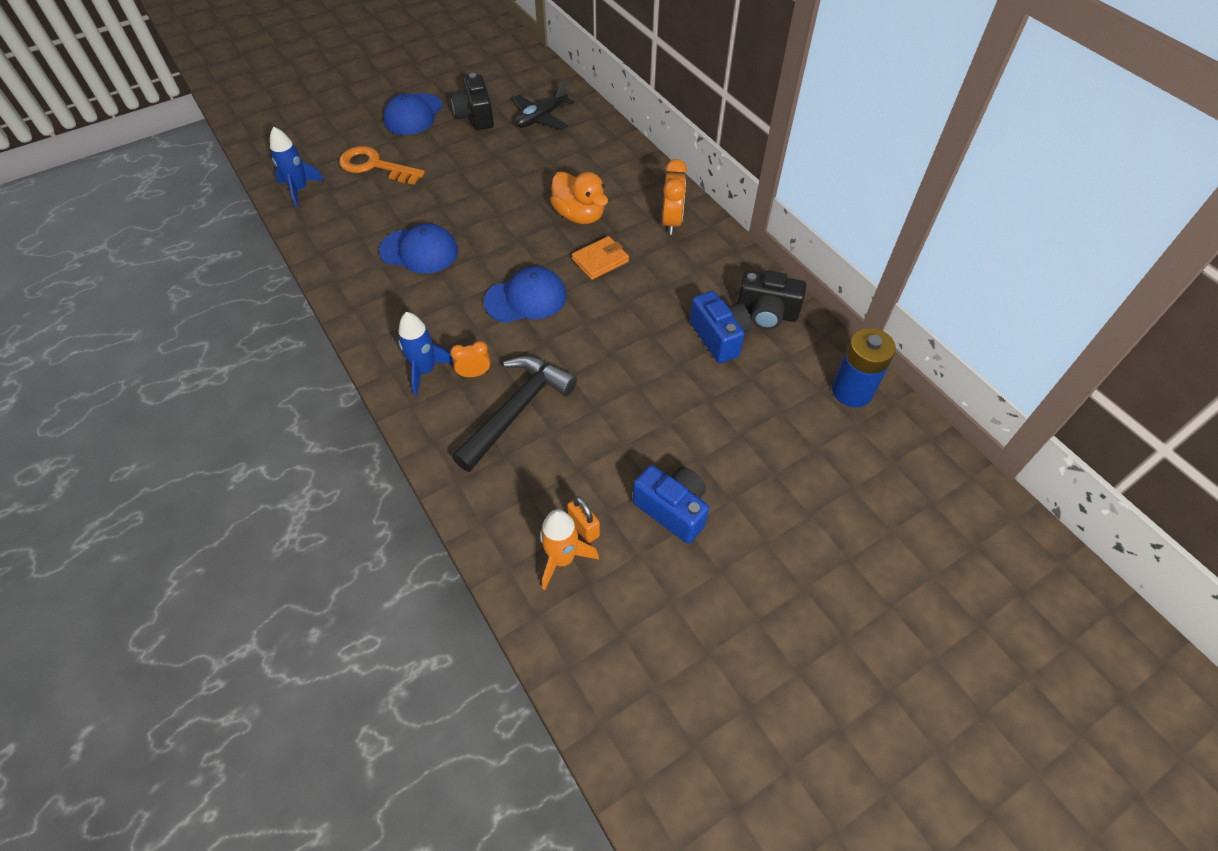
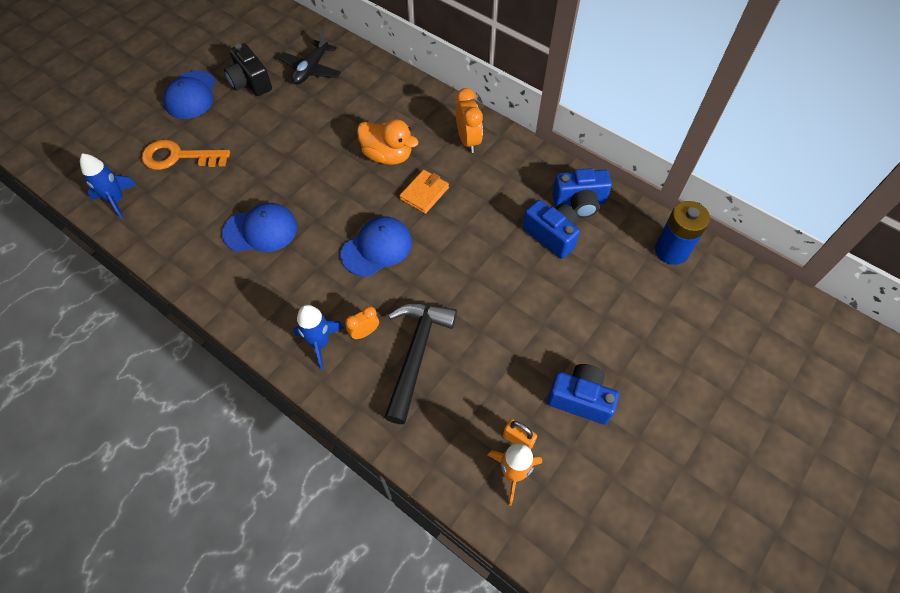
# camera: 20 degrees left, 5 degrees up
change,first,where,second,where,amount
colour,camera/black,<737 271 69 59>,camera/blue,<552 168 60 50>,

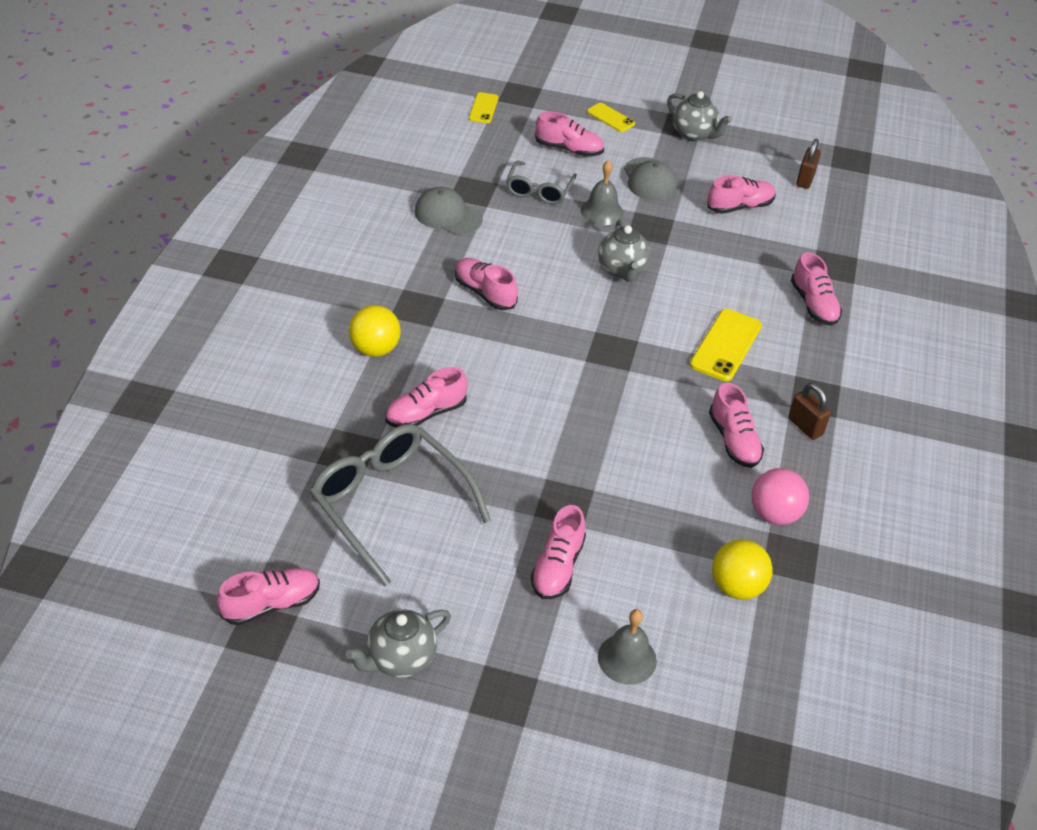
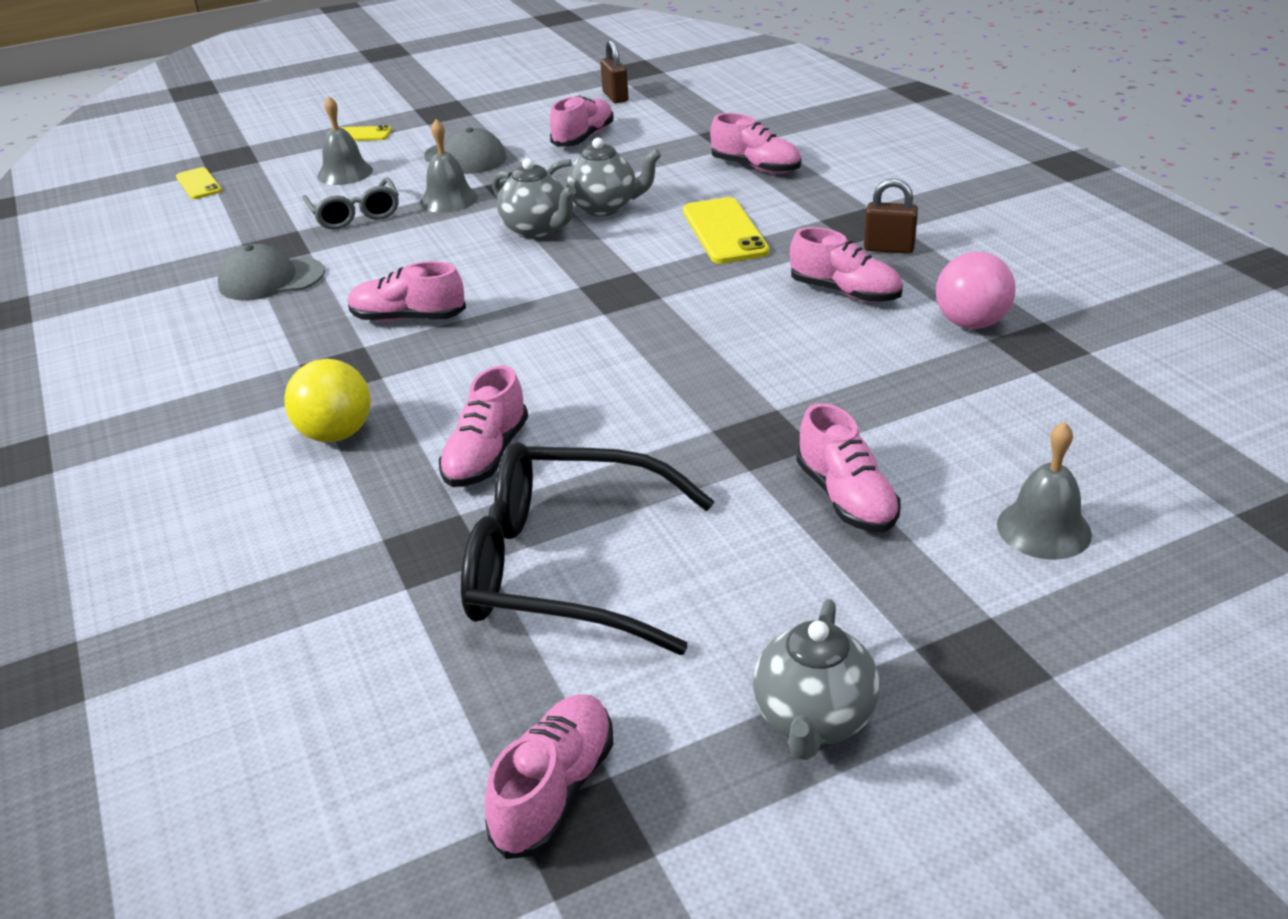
# camera: 35 degrees left, 10 degrees down
change,first,where,second,where,amount
relocated,teapot/grey,<667 91 65 51>,,<547 137 114 79>,
exchanged,shoe/pink,<535 111 69 46>,bell/grey,<317 96 56 89>,
colour,glasses/grey,<310 424 181 162>,glasses/black,<461 442 253 213>,
missing,ball/yellow,<712 539 61 61>,,,

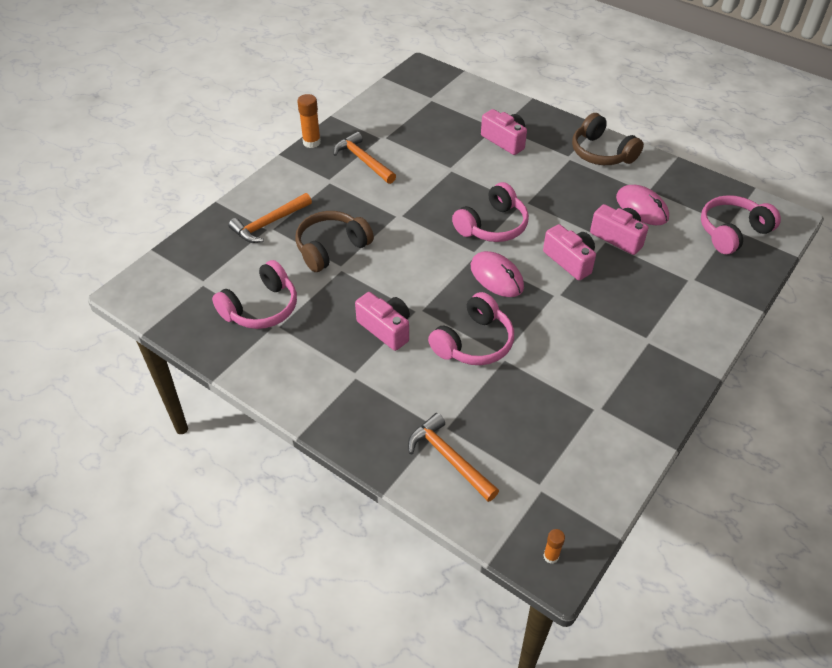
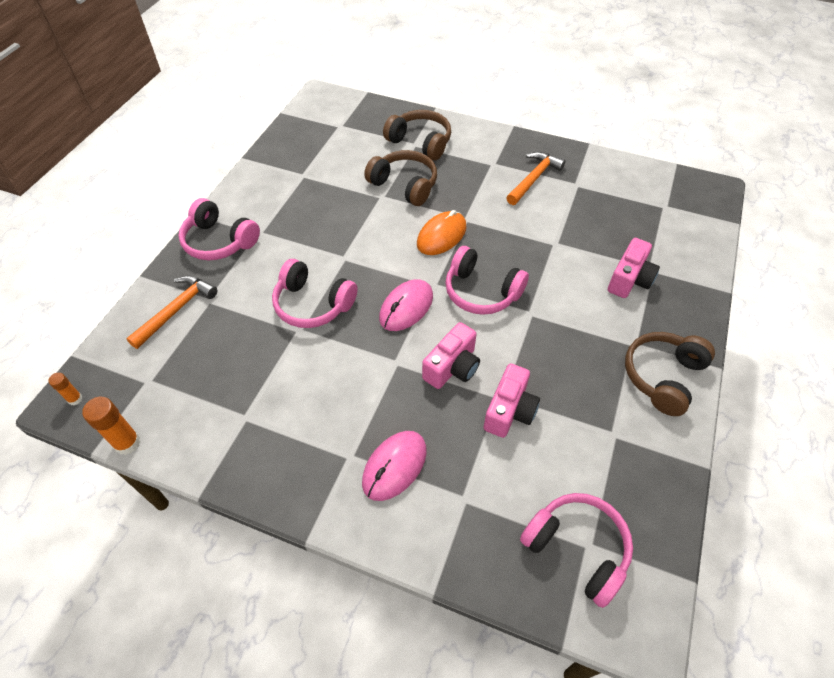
# camera: 75 degrees right, 5 degrees up
change,first,where,second,where,amount
relocated,glue stick/orange,<297 94 24 54>,,<82 397 58 58>,
relocated,mouse/pink,<616 185 53 40>,,<362 431 65 70>,
exchanged,hammer/orange,<229 193 83 50>,headphones/brown,<383 110 68 50>,
relocated,headphones/pink,<212 260 85 69>,,<178 198 82 62>,
missing,camera/pink,<355 292 55 59>,,,
appeared,,,mouse/orange,<417 210 49 45>,

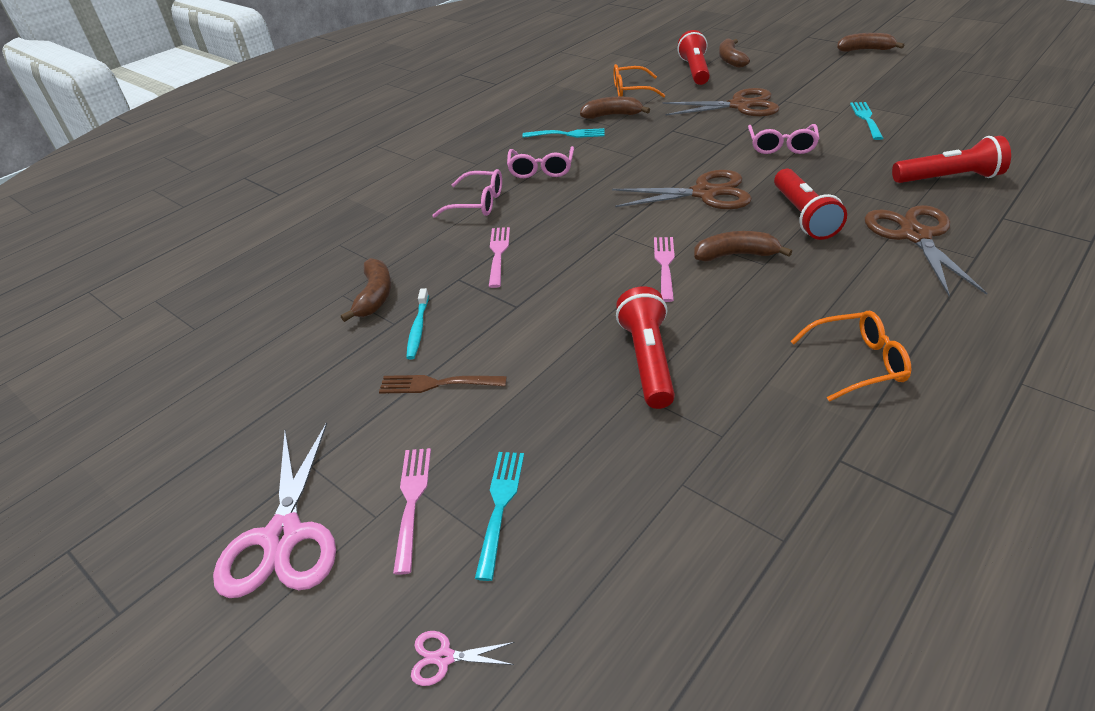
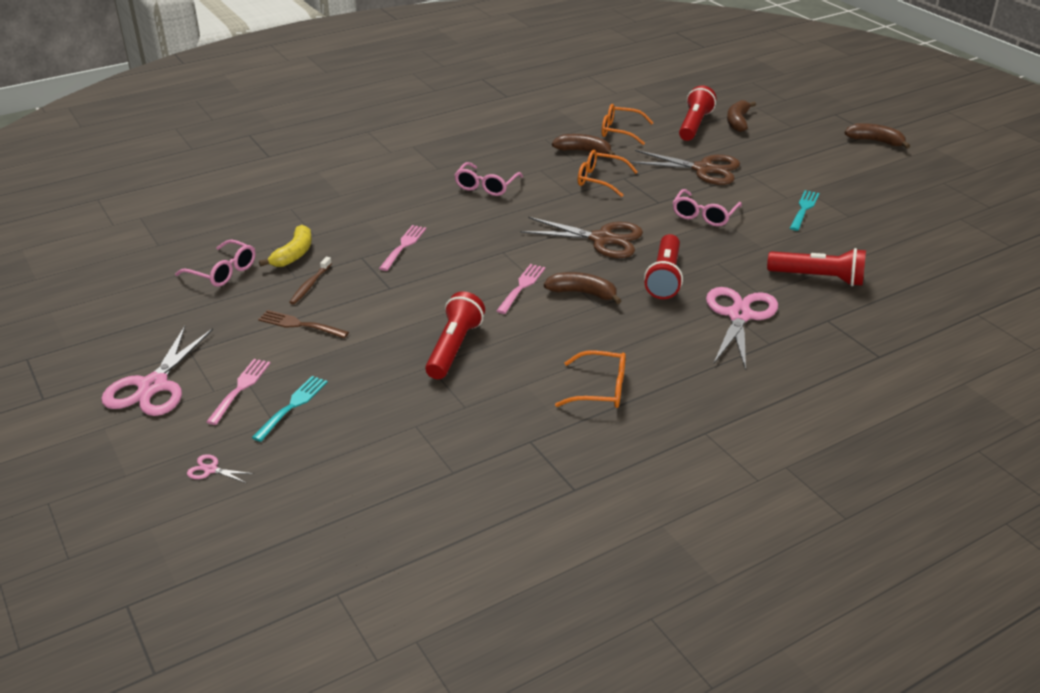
# camera: 15 degrees right, 5 degrees down
change,first,where,second,where,amount
missing,fork/turquoise,<523 128 81 10>,,,
relocated,glasses/pink,<432 169 70 49>,,<175 239 81 48>,
colour,scissors/brown,<865 205 122 91>,scissors/pink,<706 287 72 83>,
colour,banana/brown,<341 258 50 64>,banana/yellow,<259 225 53 42>,
colour,toothbrush/turquoise,<406 288 23 72>,toothbrush/brown,<289 257 43 48>,
appeared,,,glasses/orange,<578 150 60 47>,

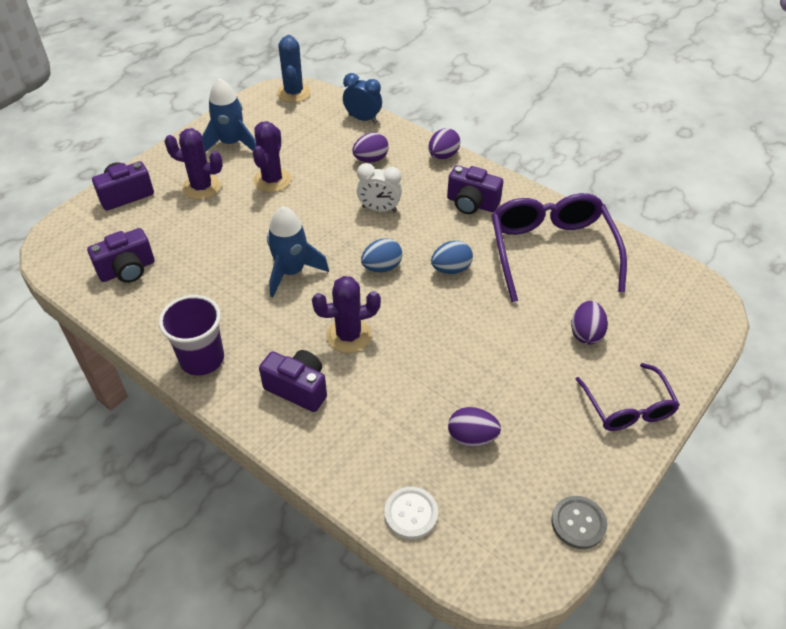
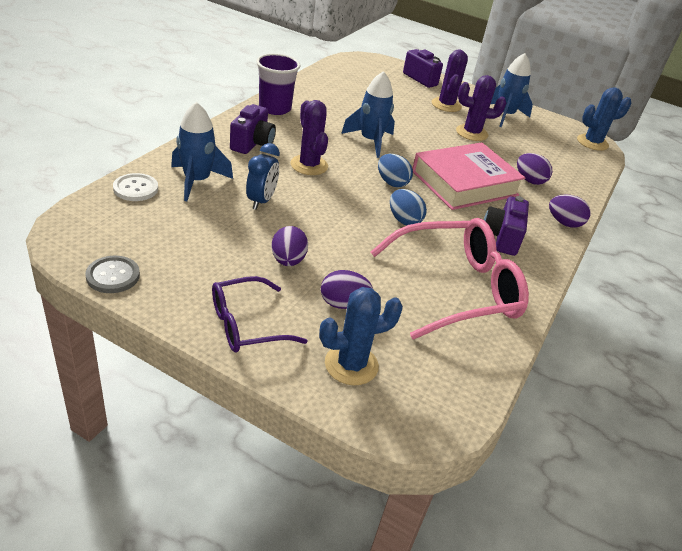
# camera: 75 degrees right, 10 degrees down
change,first,where,second,where,amount
relocated,clock/blue,<343 73 39 50>,,<246 143 34 67>,
exchanged,clock/white,<357 163 45 49>,book/pink,<412 142 113 68>,
colour,glasses/purple,<492 193 135 109>,glasses/pink,<371 218 158 122>,
missing,camera/purple,<87 228 68 55>,,,
relocated,egg/purple,<448 407 53 40>,,<271 226 37 40>,
appeared,,,rocket/blue,<171 102 62 99>,
appeared,,,cactus/blue,<319 287 84 98>,

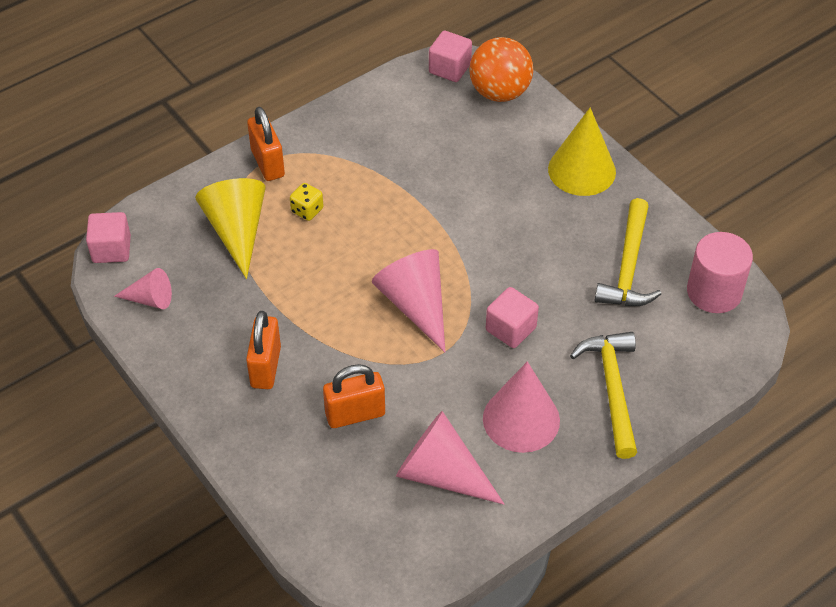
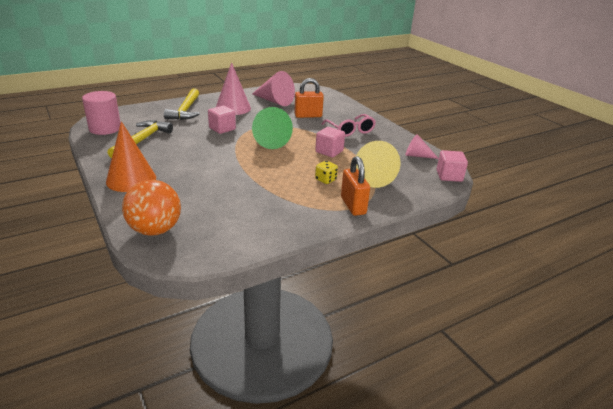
# camera: 175 degrees left, 20 degrees down
change,first,where,second,where,amount
relocated,cube/pink,<429 31 43 51>,,<315 127 30 30>,
colour,cone/yellow,<548 107 68 89>,cone/orange,<106 121 50 71>,
colour,cone/pink,<372 249 73 103>,cone/green,<252 107 41 42>,
exchanged,padlock/orange,<246 311 35 78>,glasses/pink,<322 114 54 23>,

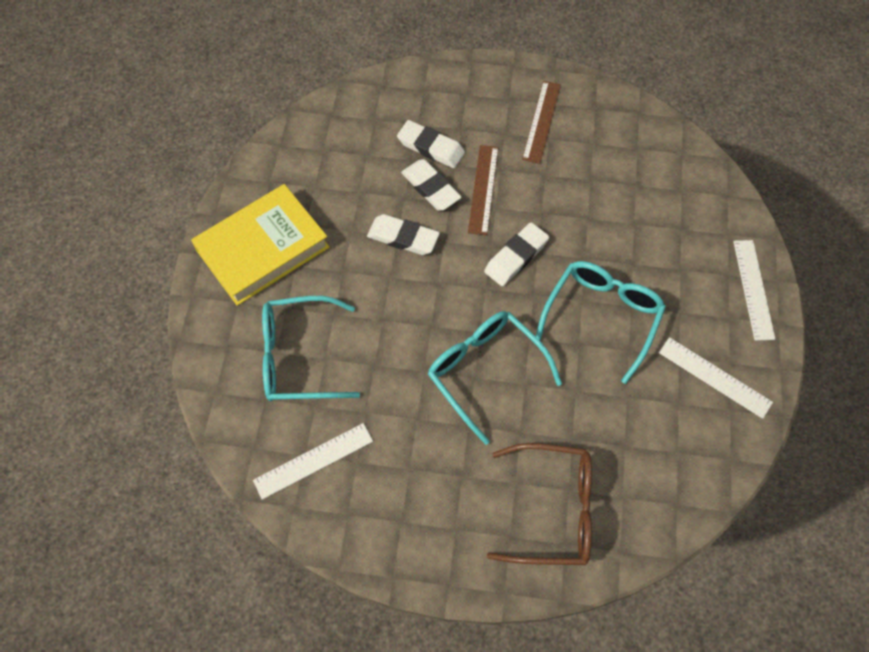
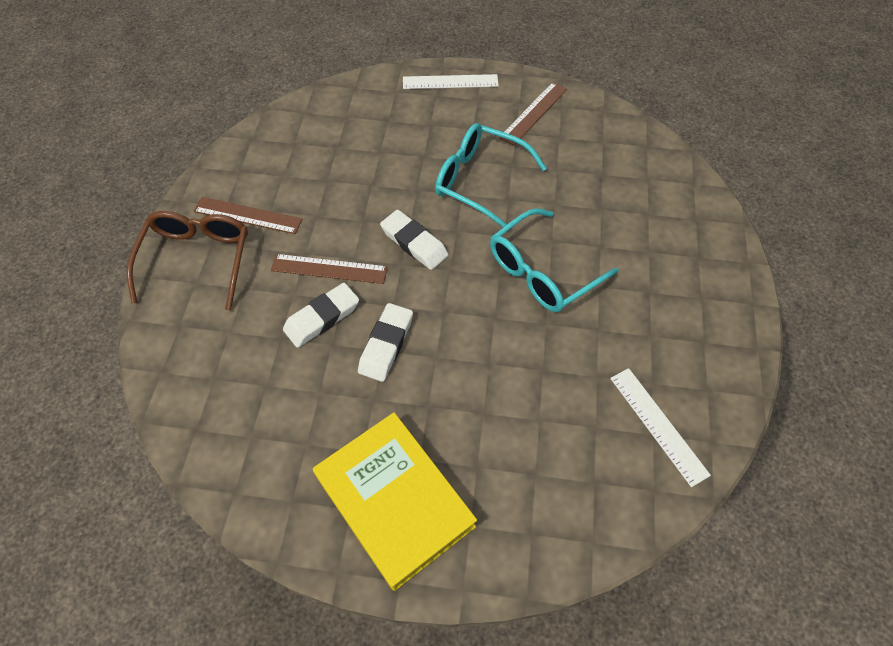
# camera: 90 degrees left, 5 degrees down
change,first,where,second,where,amount
missing,eraser/white,<397 120 68 48>,,,
missing,glasses/turquoise,<262 296 98 105>,,,
colour,ruler/white,<659 337 114 82>,ruler/brown,<499 82 68 64>,
relocated,glasses/brown,<487 443 105 122>,,<127 211 121 99>,

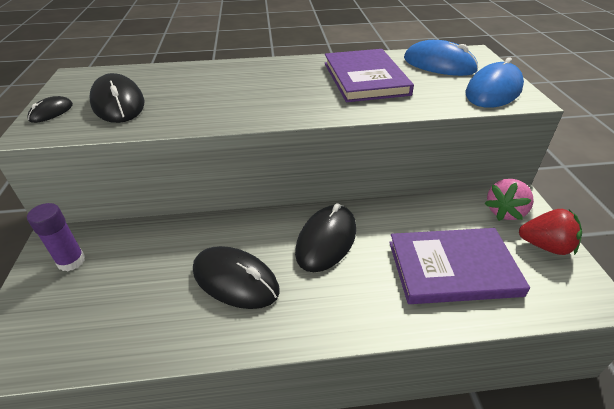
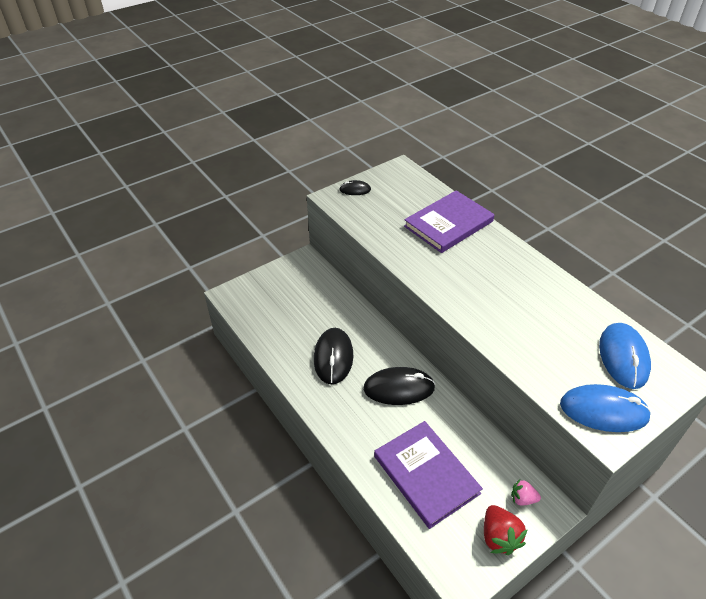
# camera: 60 degrees right, 5 degrees up
change,first,where,second,where,amount
relocated,book/purple,<325 49 89 53>,,<404 190 91 63>,
missing,mouse/black,<90 73 55 50>,,,
size,strawberry/pink,<484 179 50 42>,,<511 479 30 27>,x0.61
missing,glue stick/purple,<27 203 58 69>,,,

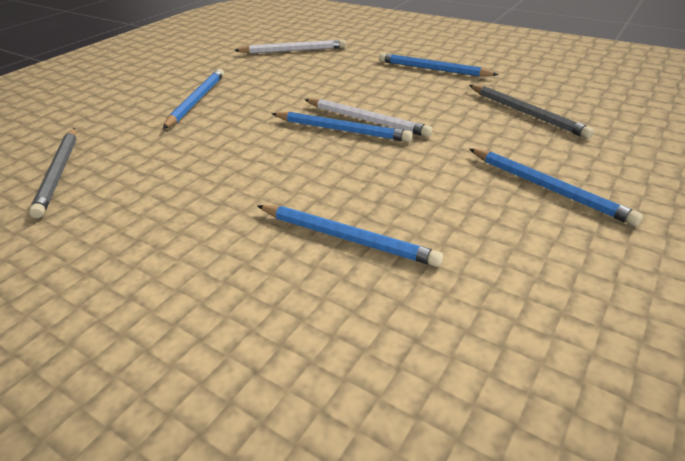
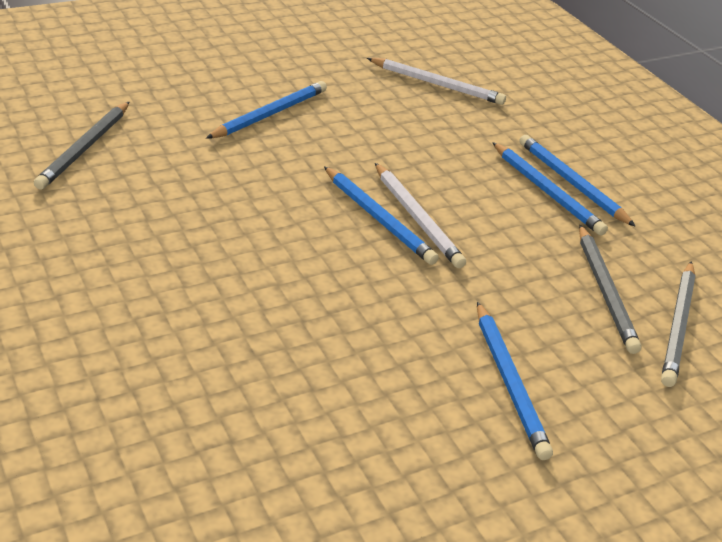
# camera: 25 degrees right, 0 degrees up
change,first,where,second,where,amount
relocated,pencil/blue,<257 205 186 62>,,<492 142 116 93>,
appeared,,,pencil/grey,<661 261 35 126>,

